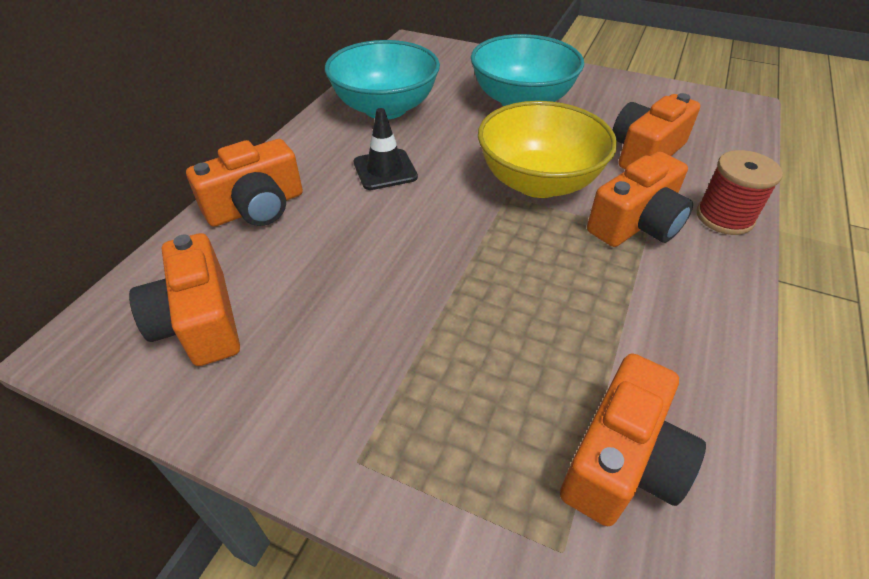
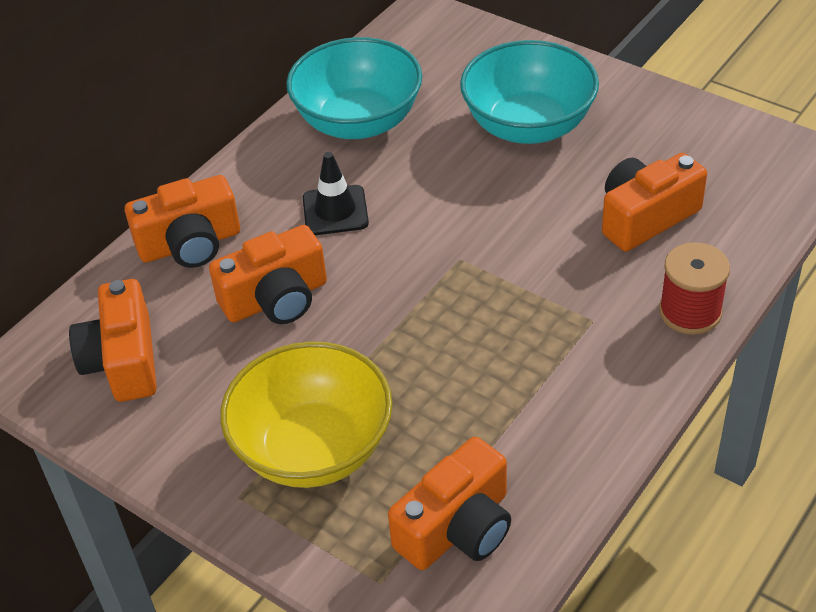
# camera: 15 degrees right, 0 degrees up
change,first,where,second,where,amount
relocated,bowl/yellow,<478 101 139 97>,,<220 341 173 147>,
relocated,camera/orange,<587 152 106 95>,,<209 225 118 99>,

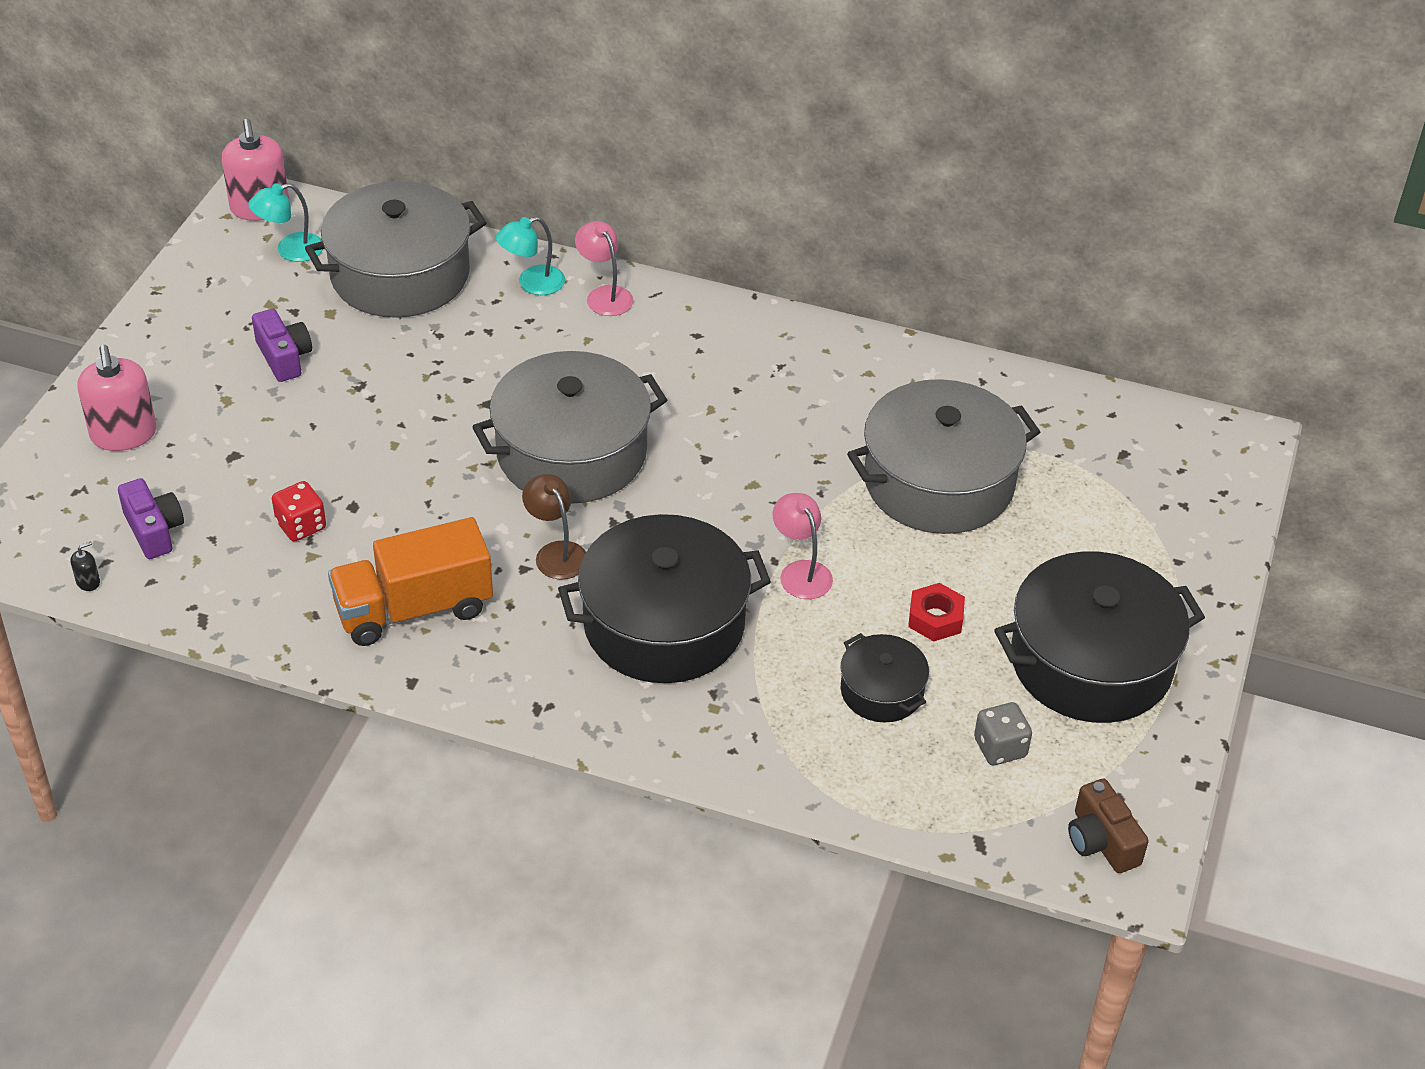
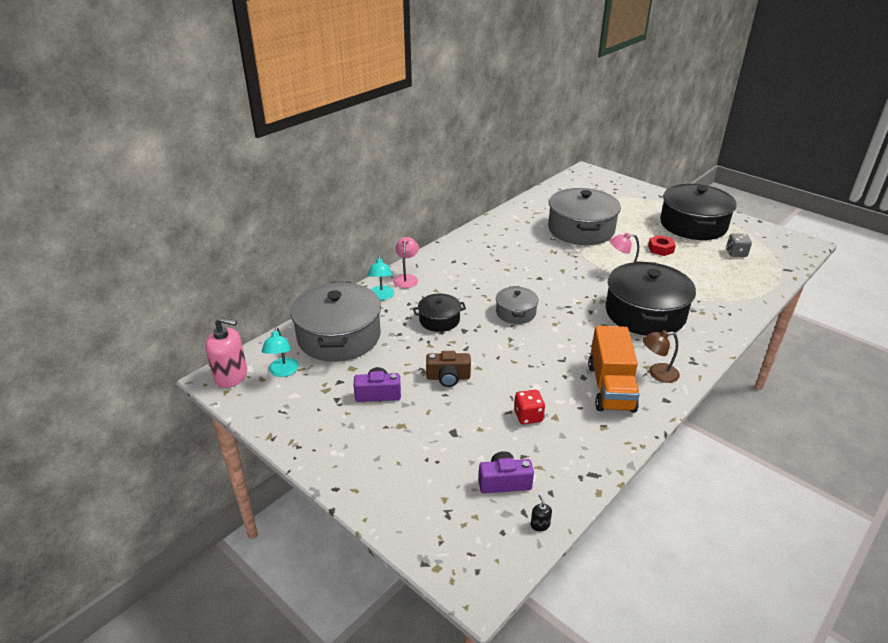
# camera: 65 degrees left, 10 degrees down
change,first,where,second,where,amount
spun,lamp/pink,<575 221 59 95>,,<393 237 26 51>,105 degrees clockwise
missing,soap dispenser/pink,<77 345 80 106>,,,
size,pot/grey,<473 351 194 153>,,<496 286 42 38>,x0.51
relocated,lamp/brown,<522 474 64 106>,,<643 330 37 53>,
relocated,pot/black,<840 633 89 89>,,<413 294 53 38>,
relocated,camera/brown,<1068 779 81 94>,,<426 351 45 36>,

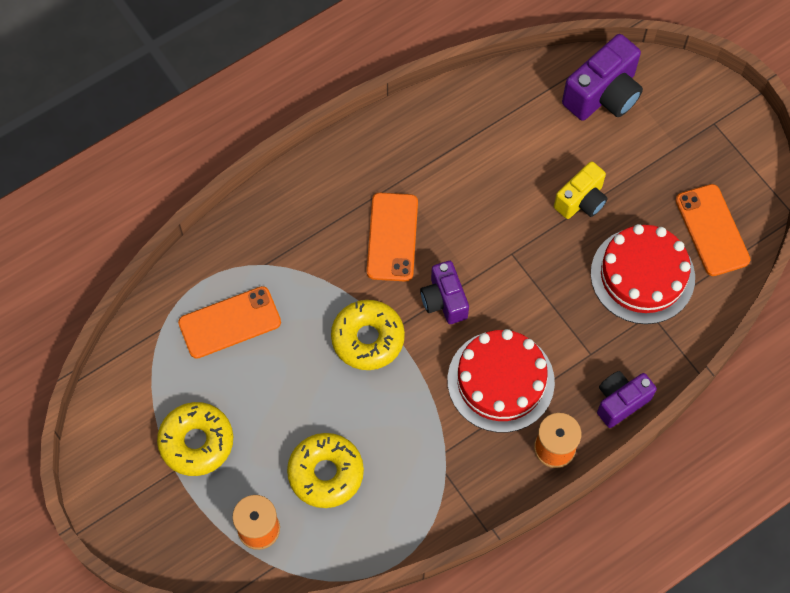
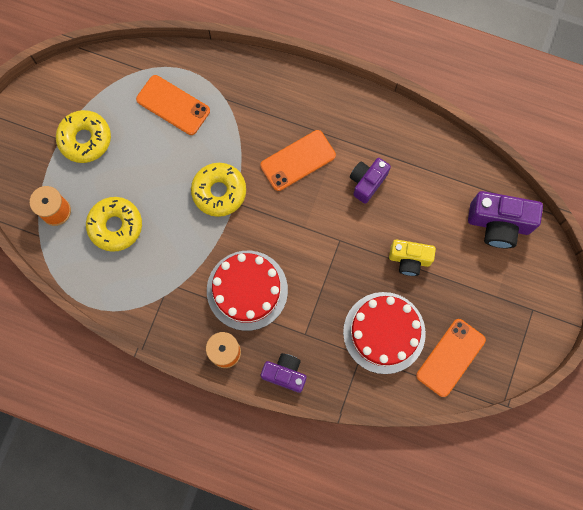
# camera: 55 degrees right, 10 degrees up
change,first,where,second,where,amount
relocated,camera/purple,<420 261 49 63>,,<350 158 41 46>,

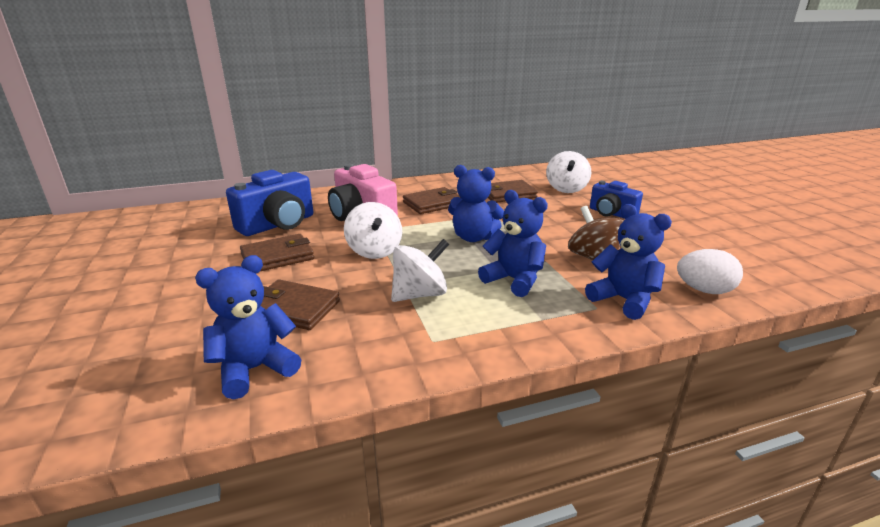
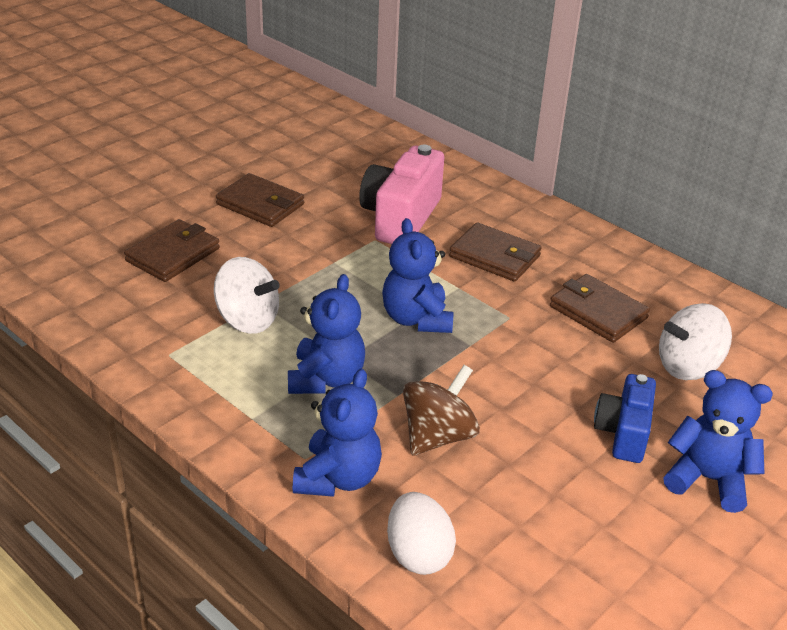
# camera: 60 degrees right, 10 degrees up
change,first,where,second,where,amount
missing,camera/blue,<226 170 87 66>,,,
missing,spinning top/white,<344 202 58 57>,,,
relocated,teddy bear/blue,<195 255 106 144>,,<663 370 110 143>,
spun,wallet/brown,<261 279 79 51>,,<124 219 96 63>,45 degrees clockwise

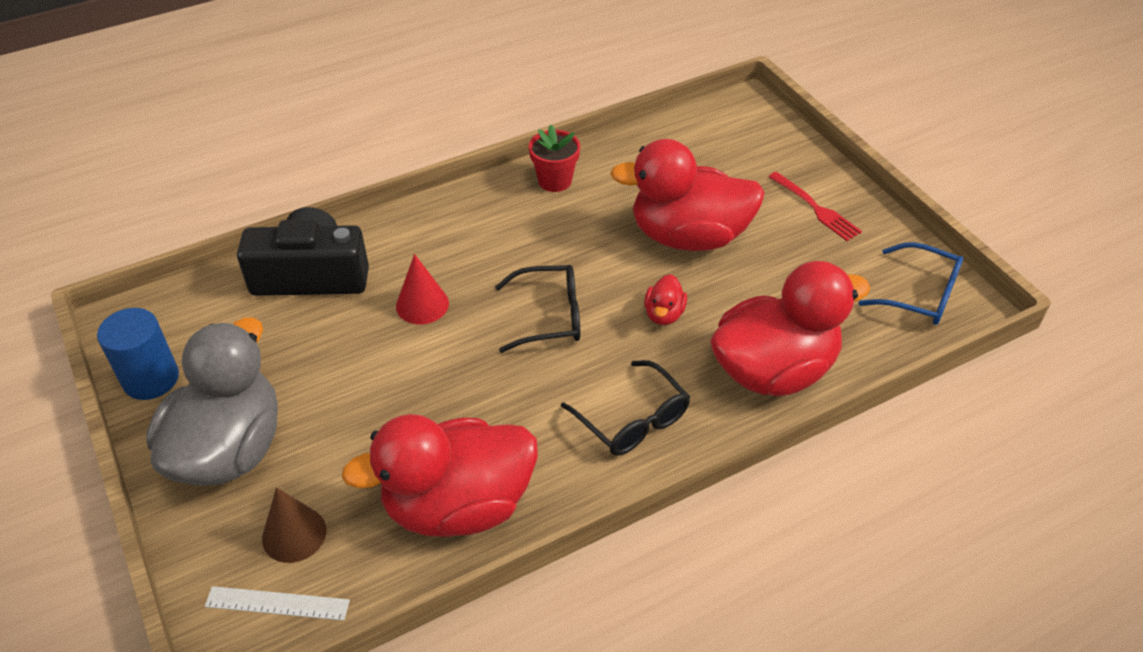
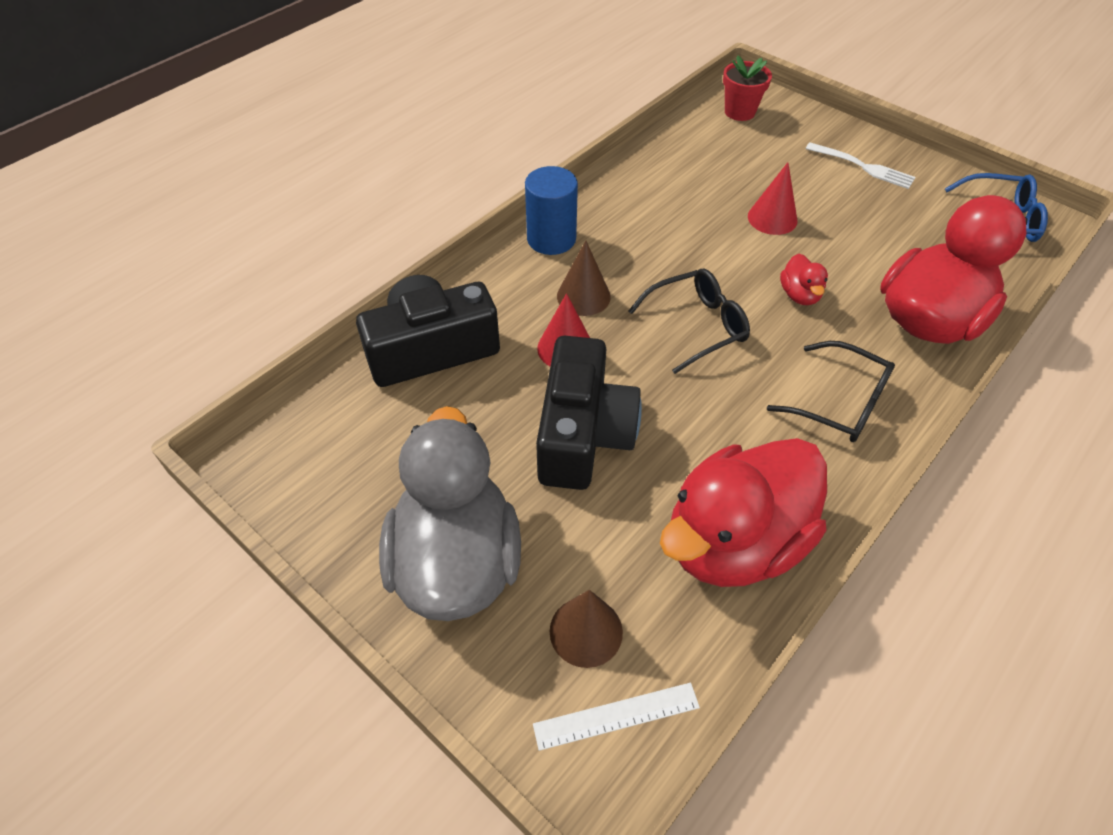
# camera: 20 degrees left, 5 degrees up
change,first,where,second,where,amount
relocated,flower pot/red,<529 125 51 67>,,<723 55 49 66>,
exchanged,duck/red,<610 139 155 112>,cone/red,<748 162 50 73>,
colour,fork/red,<769 172 93 69>,fork/white,<806 142 110 47>,
relocated,cylinder/blue,<97 308 82 92>,,<525 166 53 89>,
appeared,,,cone/brown,<557 241 54 75>,
appeared,,,camera/black,<536 336 106 154>,

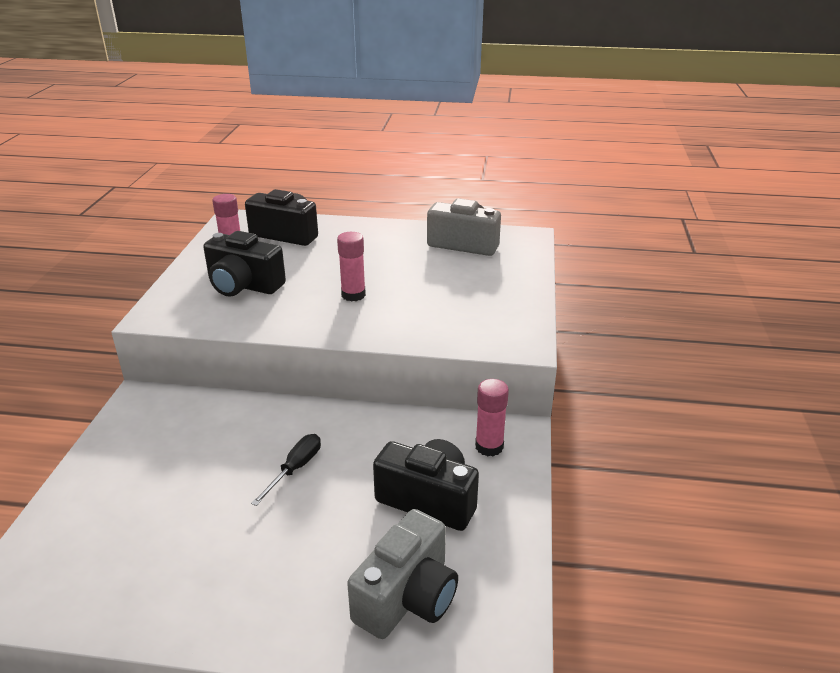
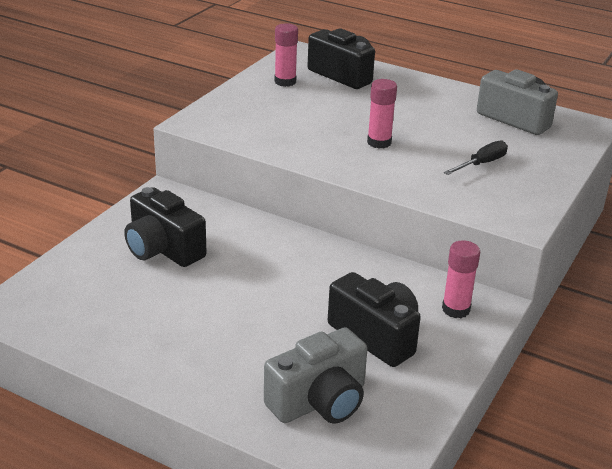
# camera: 20 degrees right, 0 degrees up
change,first,where,second,where,amount
relocated,camera/black,<203 231 83 66>,,<124 187 83 80>,
relocated,screwdriver/black,<251 434 70 72>,,<444 141 64 34>,

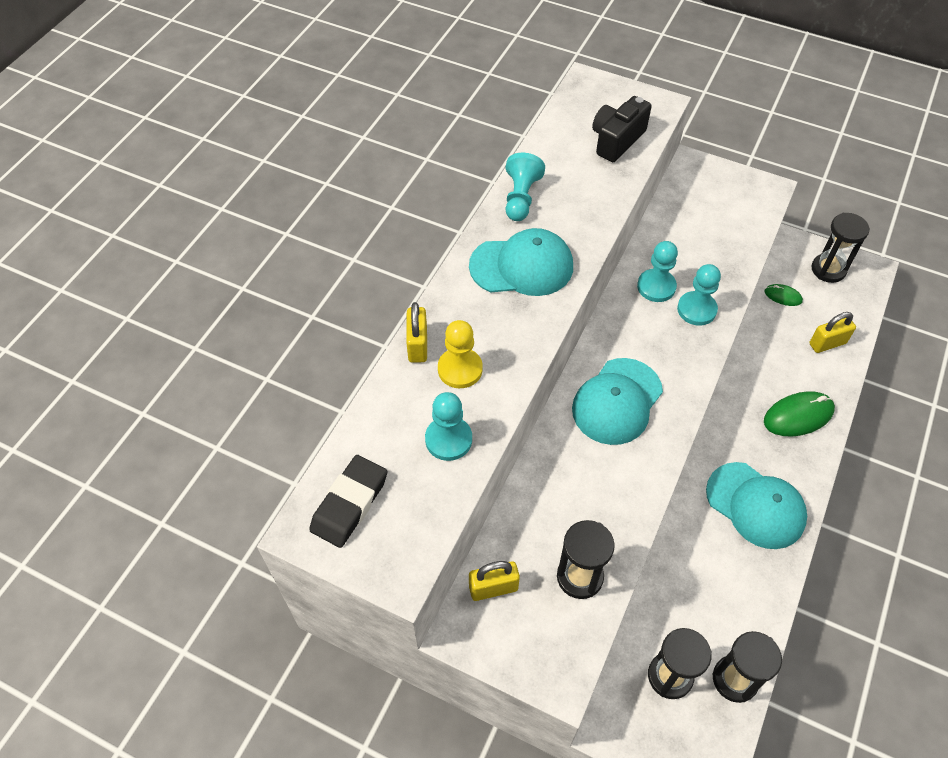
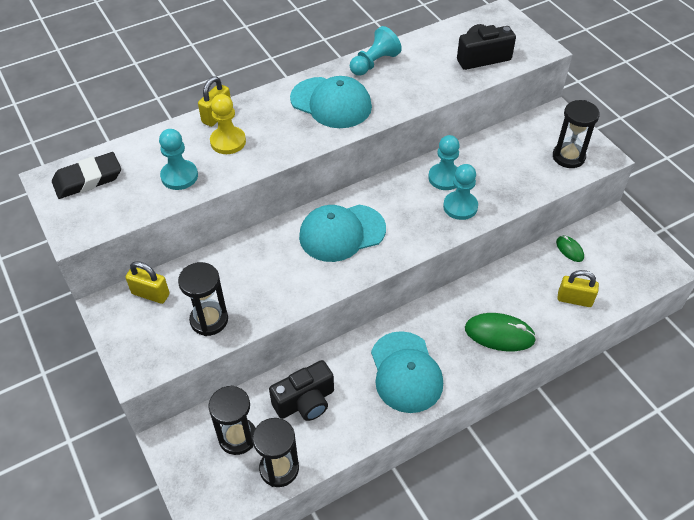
# camera: 35 degrees right, 5 degrees down
change,first,where,second,where,amount
relocated,hourglass/black,<811 213 59 70>,,<553 100 47 68>,
appeared,,,camera/black,<269 360 65 61>,

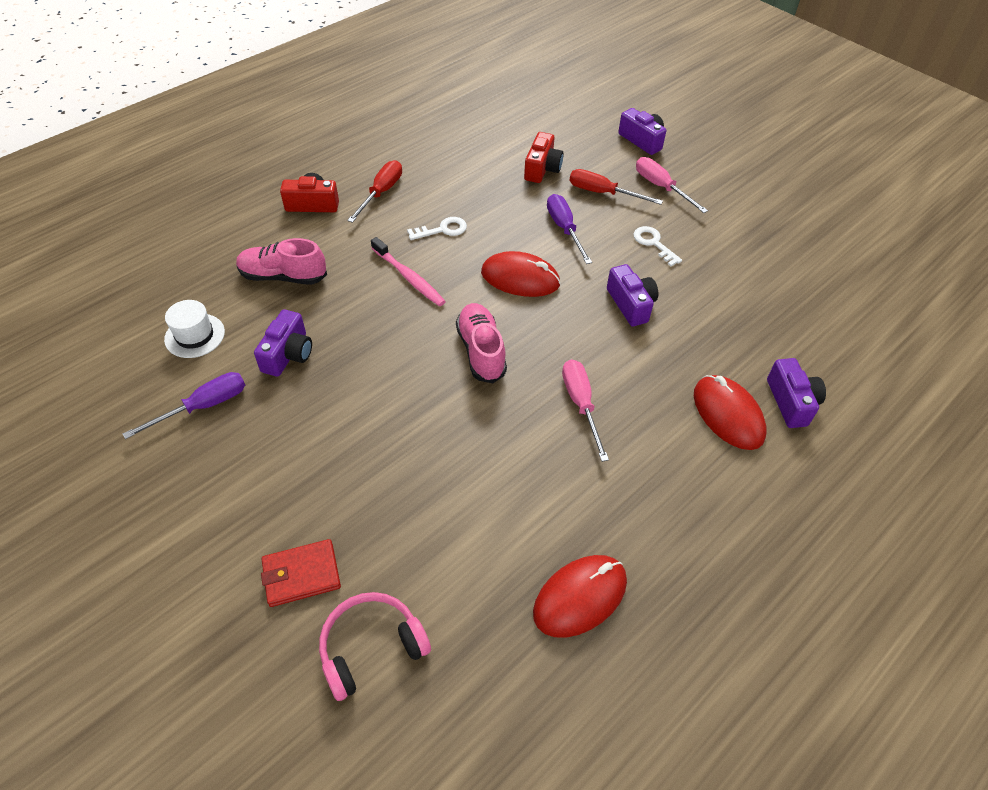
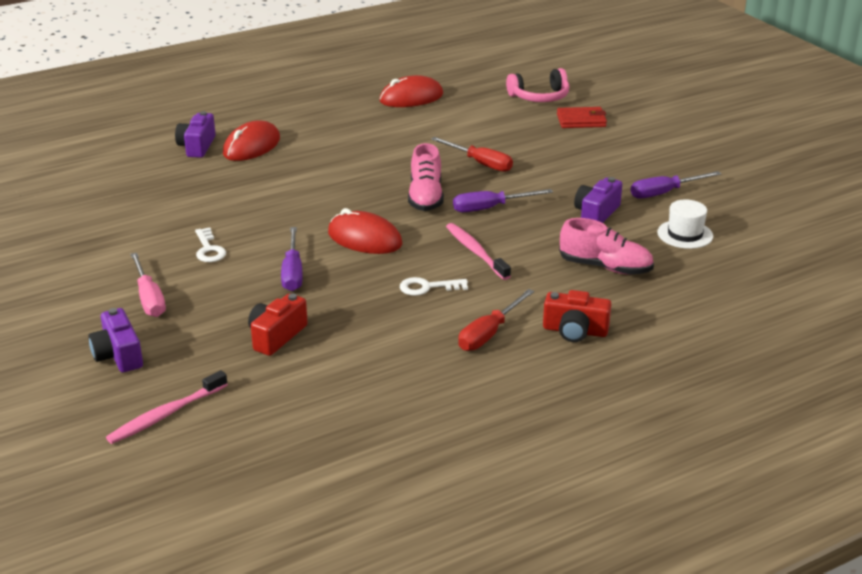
# camera: 165 degrees left, 20 degrees down
change,first,where,second,where,amount
relocated,screwdriver/red,<569 169 94 36>,,<431 137 82 35>,
missing,camera/purple,<607 264 51 63>,,,
missing,screwdriver/pink,<562 359 47 103>,,,
spun,mouse/red,<694 375 72 75>,,<223 120 57 41>,45 degrees clockwise
appeared,,,screwdriver/purple,<453 189 100 23>,
appeared,,,toothbrush/pink,<106 370 122 74>,

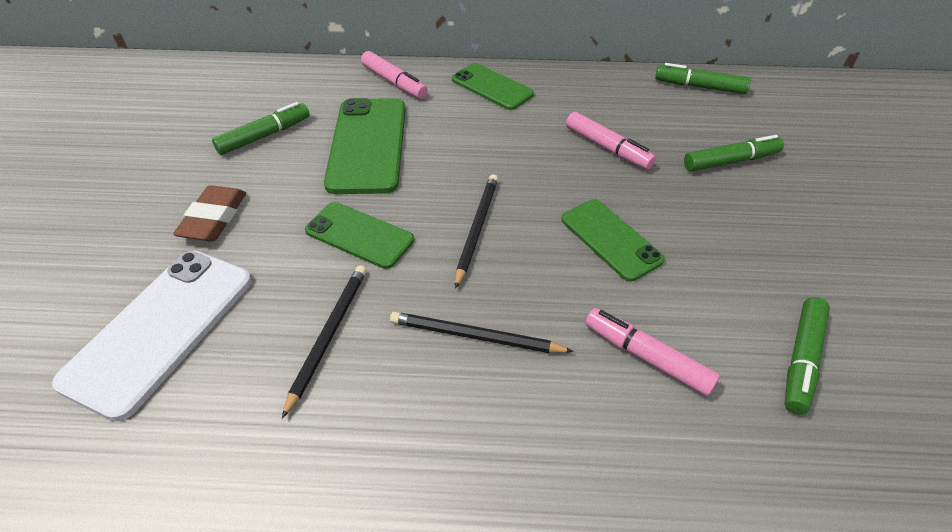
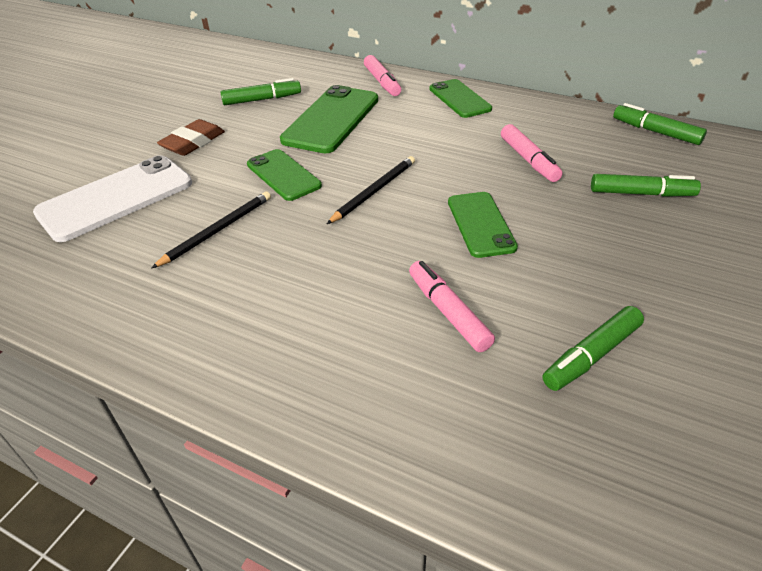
# camera: 25 degrees right, 5 degrees down
change,first,where,second,where,amount
missing,pencil/black,<390 312 184 41>,,,

